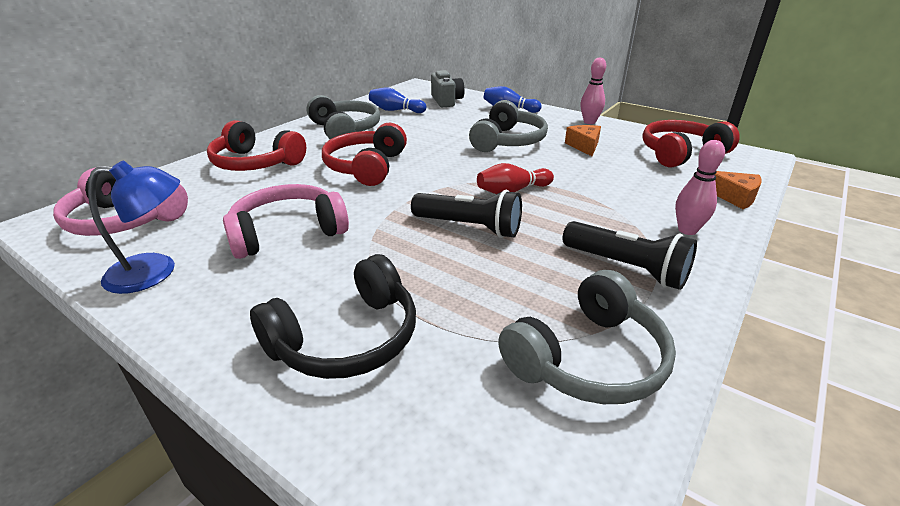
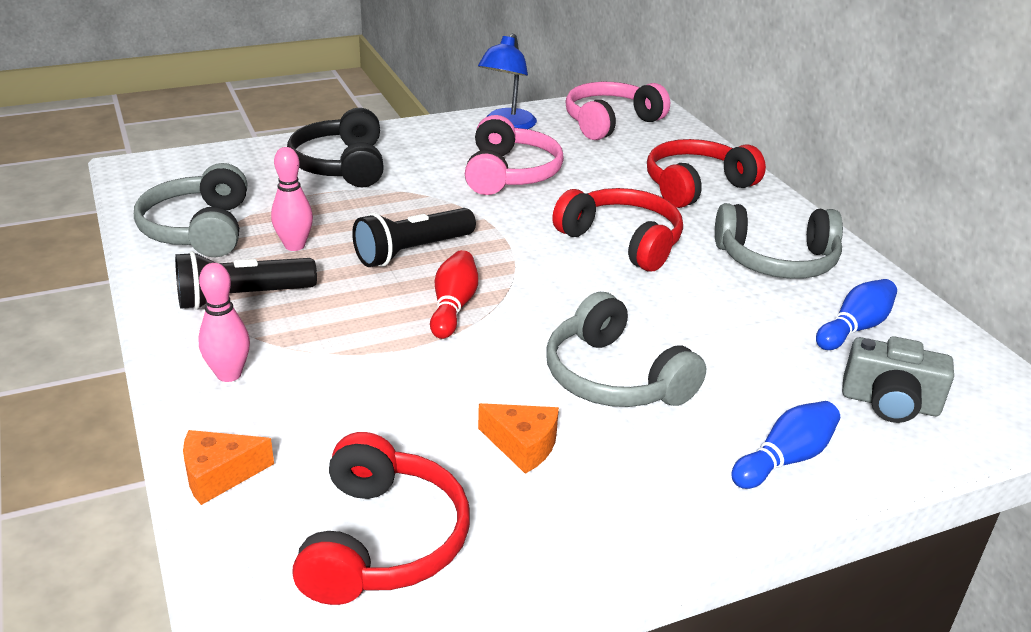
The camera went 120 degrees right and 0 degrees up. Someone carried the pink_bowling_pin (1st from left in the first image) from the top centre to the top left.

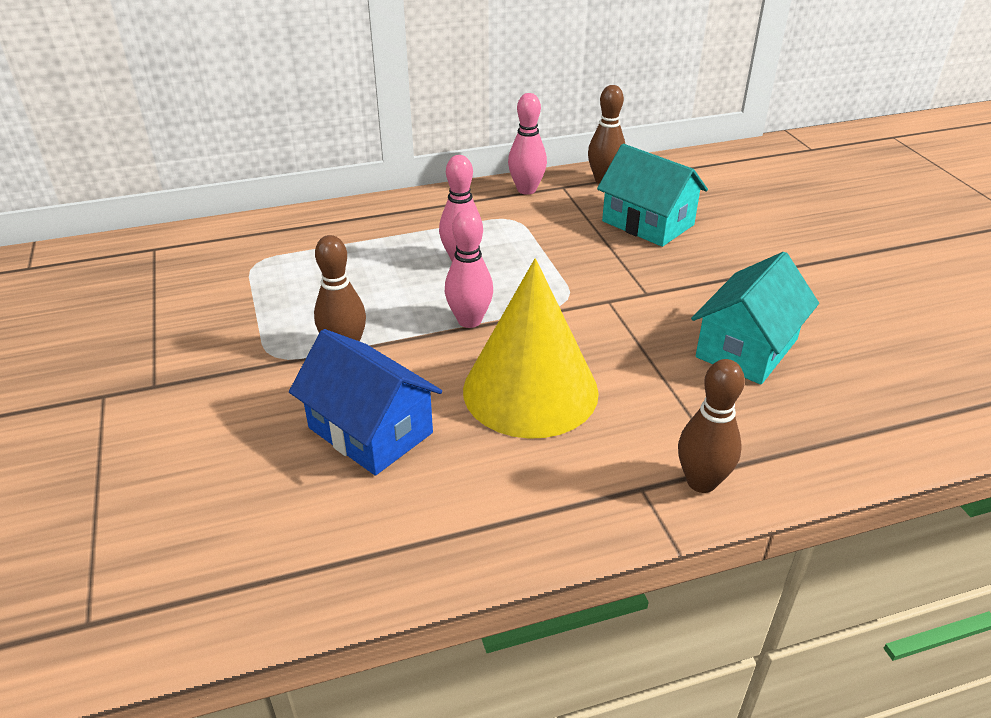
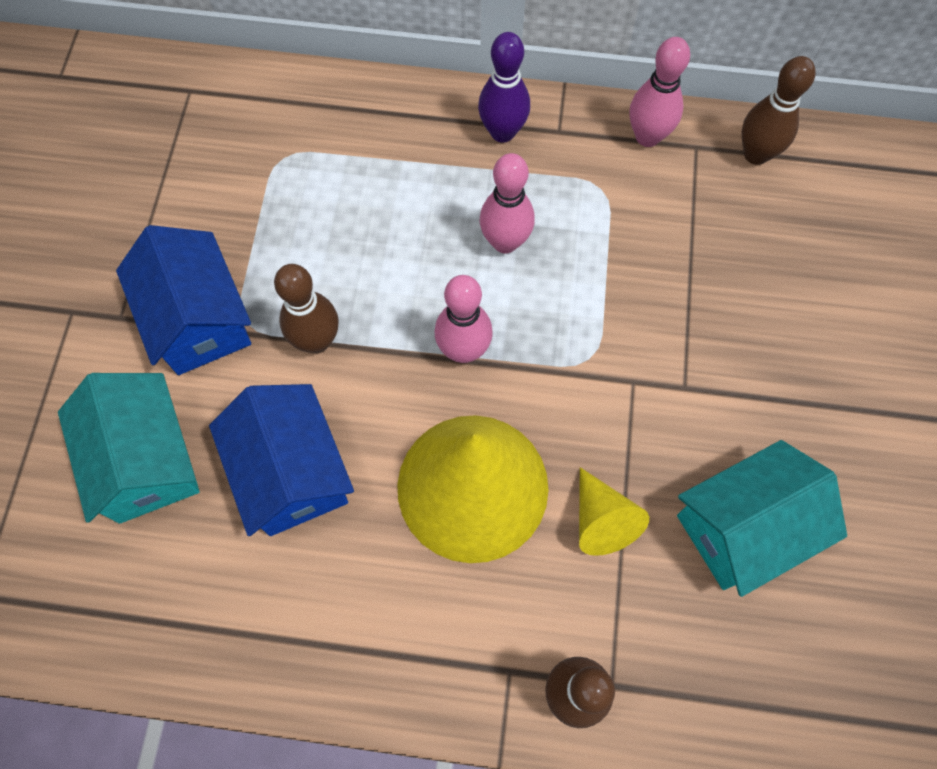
The camera went 25 degrees right and 30 degrees up. Someone put down the blue_house (1st from left) at the middle left. Someone put down the purple_bowling_pin at the top centre. Someone put down the yellow_cone (2nd from left) at the centre. Someone carried the turquoise_house (1st from left) from the top centre to the middle left.

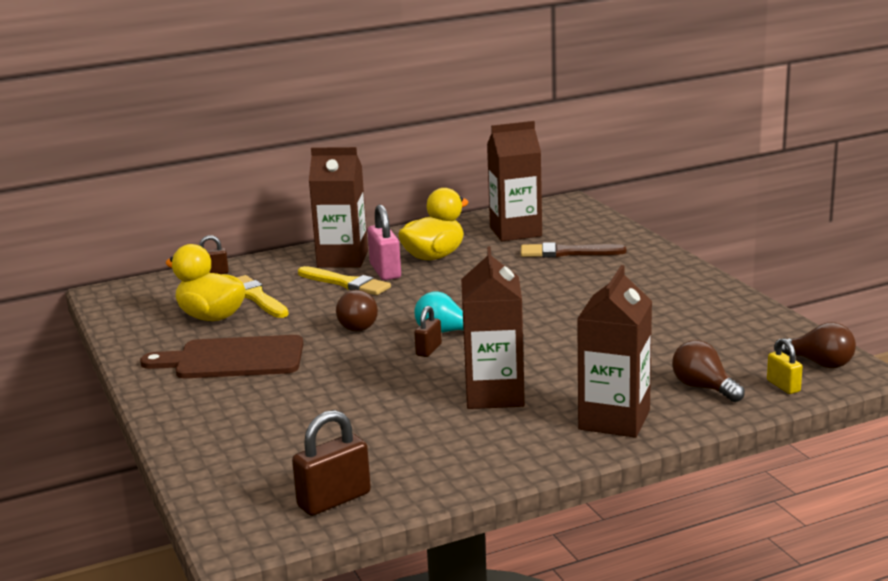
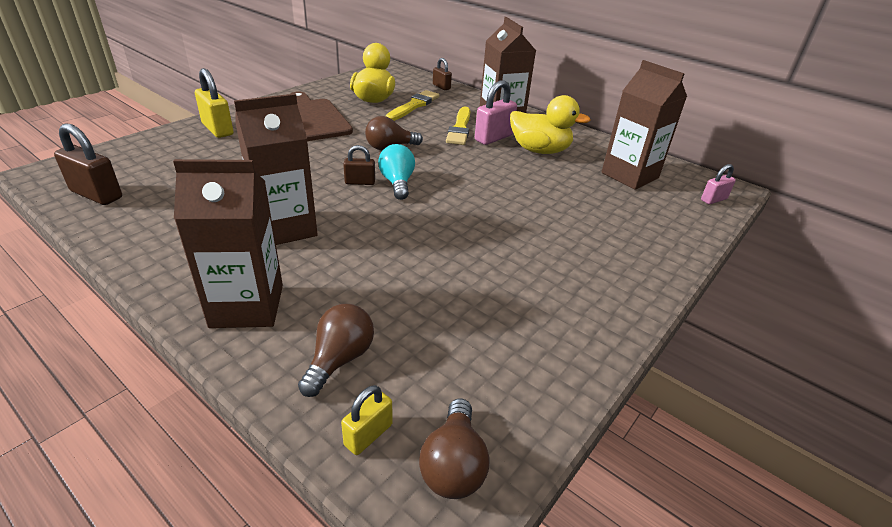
The camera went 60 degrees right and 15 degrees up. Someone took away the brown_brush at the centre. Someone put down the yellow_padlock (1st from left) at the top left. Someone put down the pink_padlock (2nd from left) at the middle right.

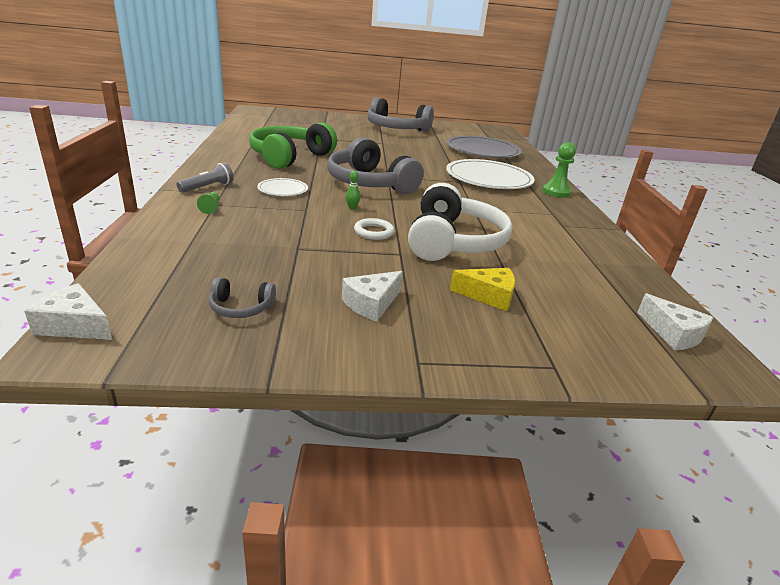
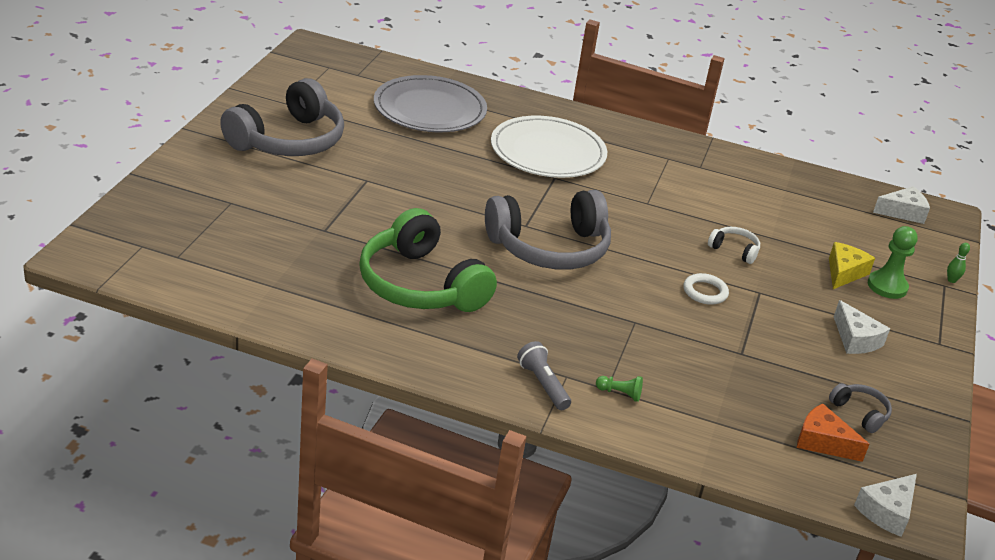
The camera went 70 degrees left and 5 degrees up. Someone took away the white_plate (1st from left) at the top centre. Someone put down the orange_cheese at the bottom right. Someone carried the green_bowling_pin from the top centre to the middle right. Someone carried the green_pawn (2nd from left) from the top right to the middle right. Someone rotated the grey_headphones (1st from left in the first image) at the middle left by 60 degrees counterclockwise. Someone scaled the white_headphones at the centre by 0.42.

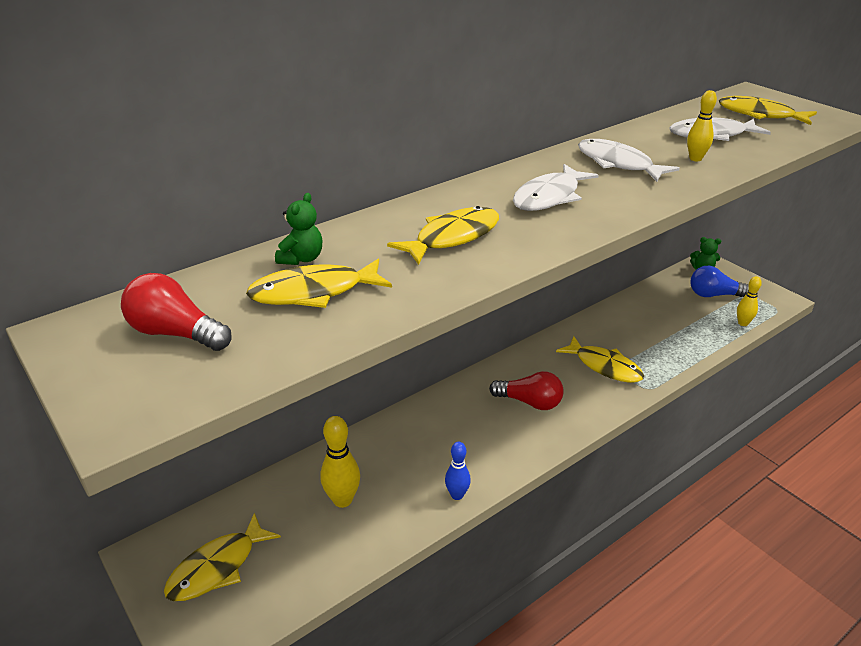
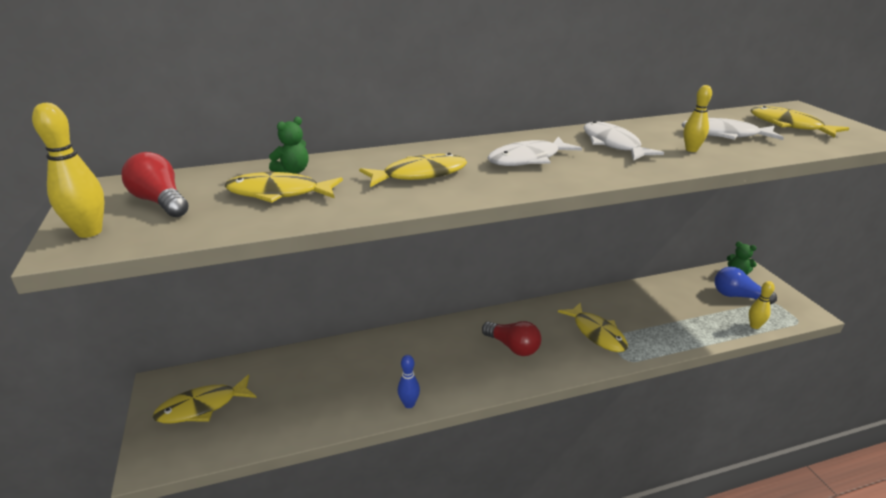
The camera went 20 degrees right and 5 degrees down. Someone carried the yellow_bowling_pin (1st from left) from the bottom centre to the middle left.

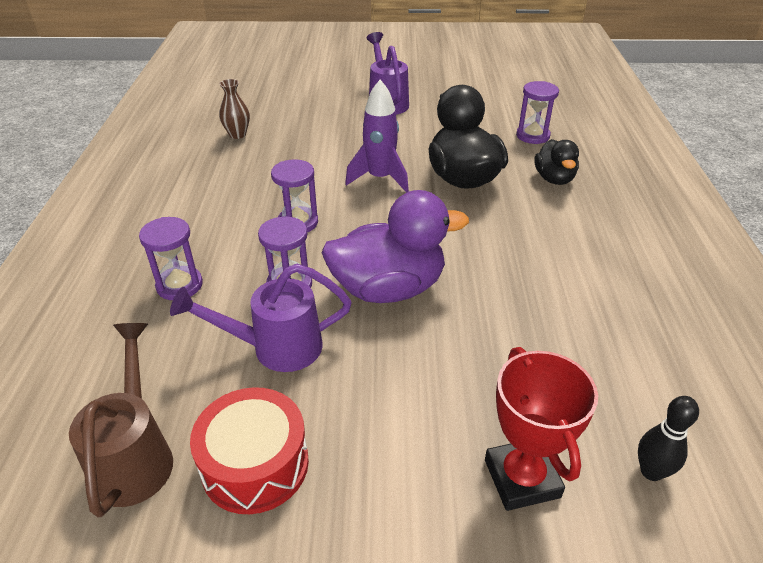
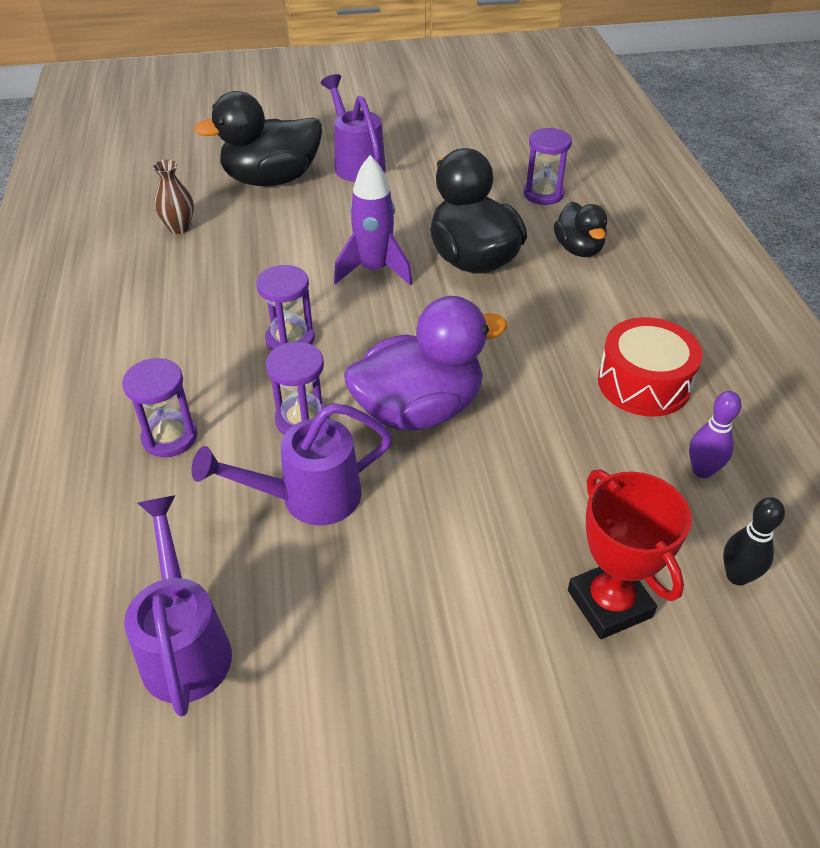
The camera went 10 degrees left and 5 degrees up. Someone put down the black_duck (1st from left) at the top left. Someone put down the purple_bowling_pin at the middle right. Someone carried the red_drum from the bottom left to the middle right. Someone repainted the brown_watering_can at the bottom left, which became the purple_watering_can (1st from left) at the bottom left.

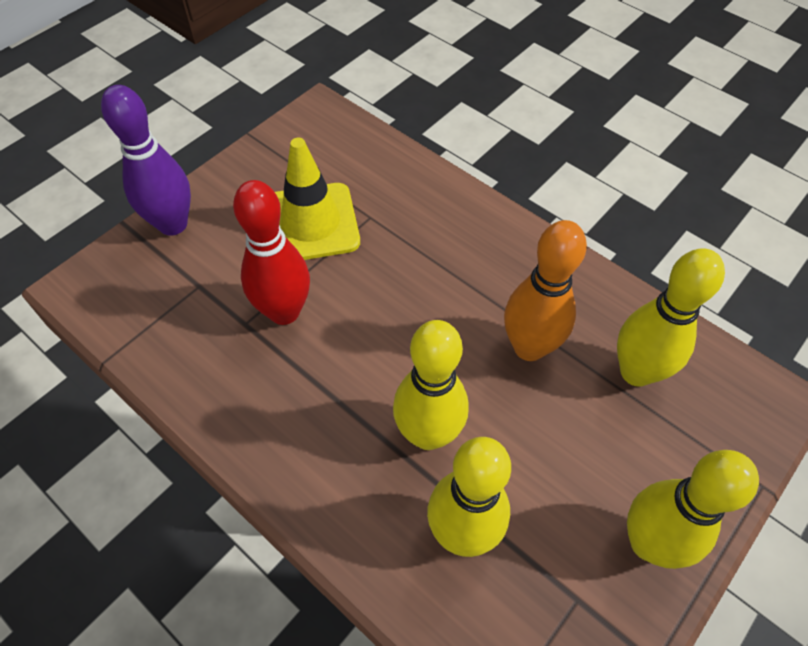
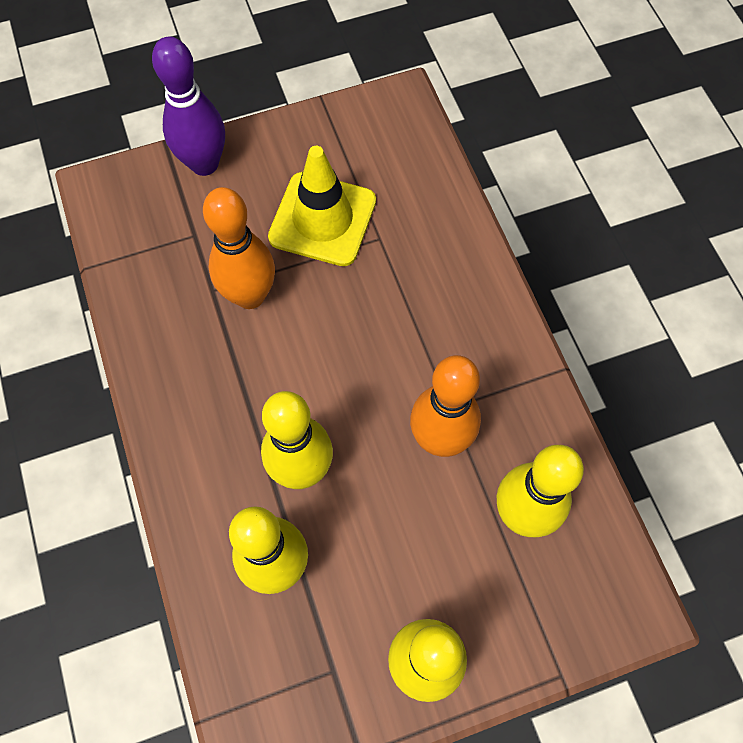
The camera went 30 degrees right and 10 degrees up. Someone repainted the red_bowling_pin at the centre, which became the orange_bowling_pin (1st from left) at the middle left.

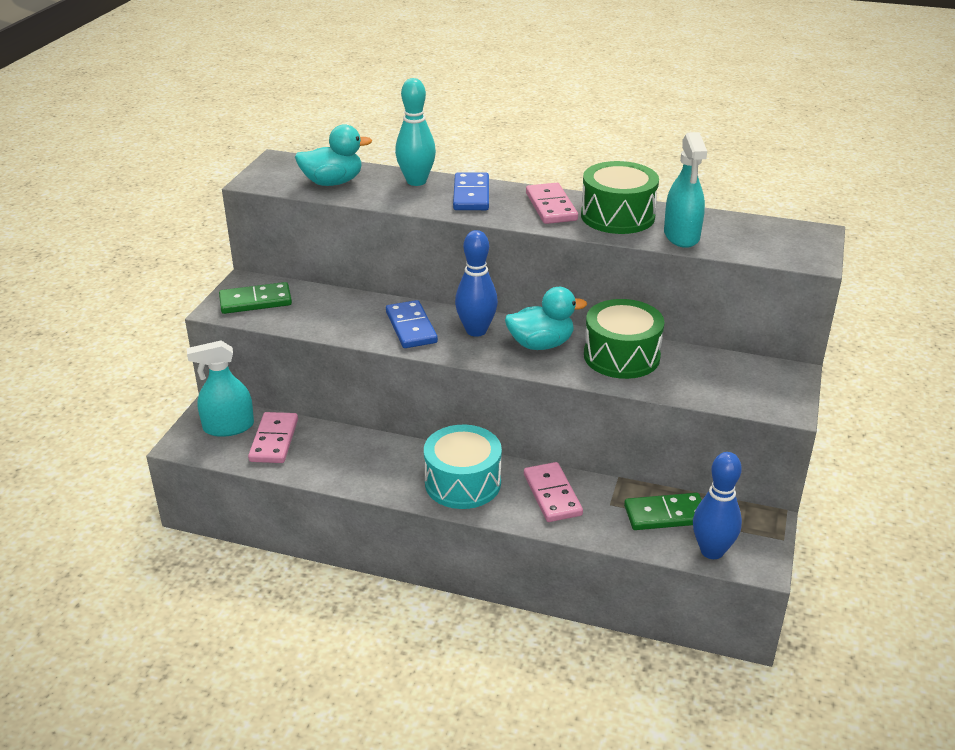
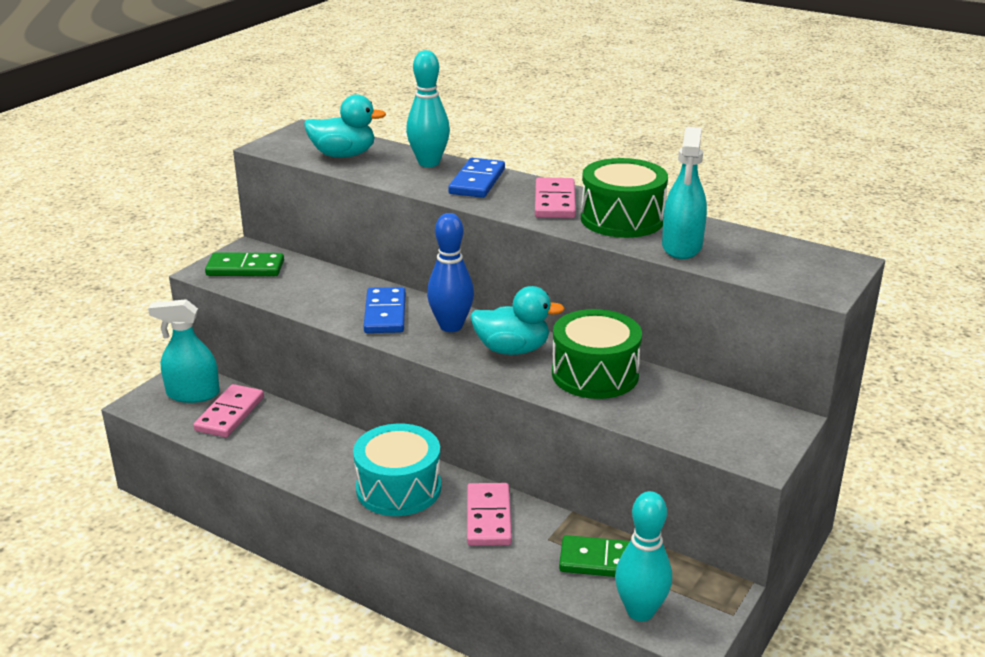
The camera went 15 degrees right and 5 degrees down. Someone repainted the blue_bowling_pin (2nd from left) at the bottom right, which became the turquoise_bowling_pin (2nd from left) at the bottom centre.

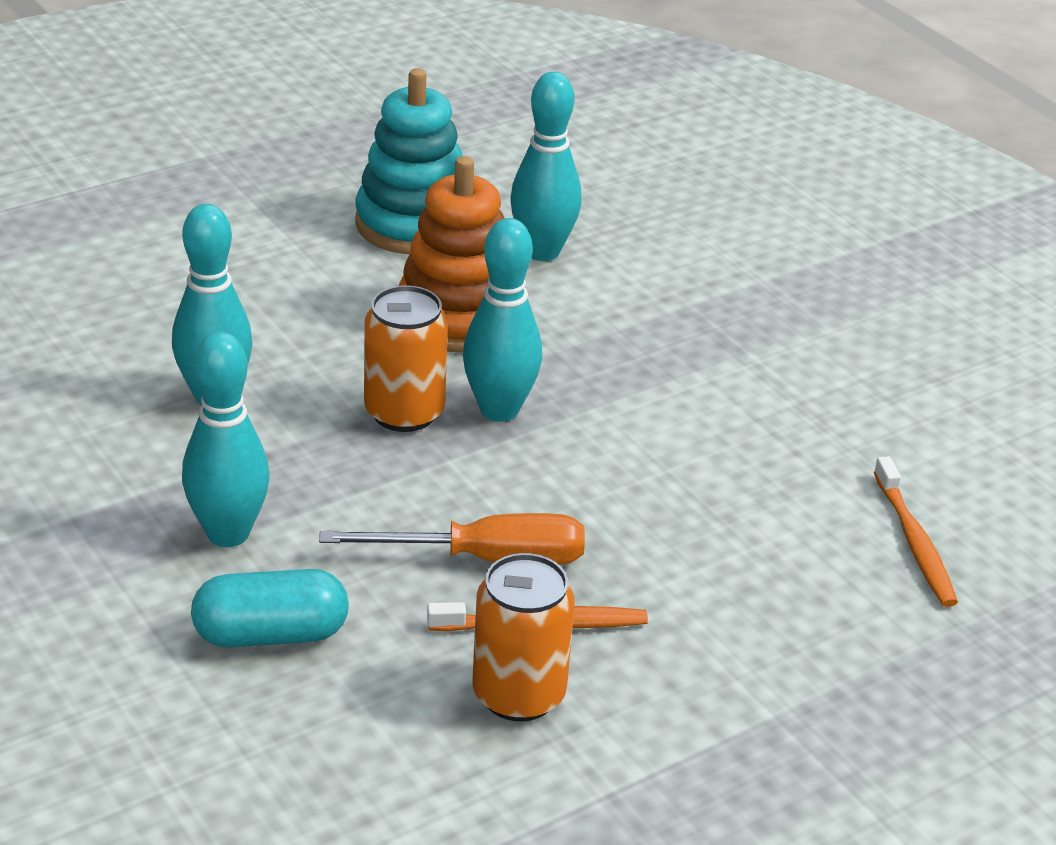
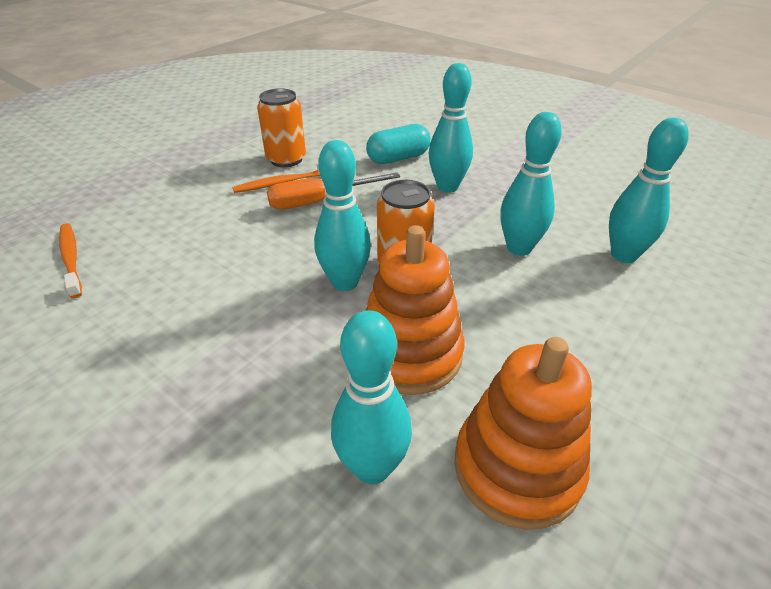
The camera went 165 degrees right and 5 degrees up. Someone put down the turquoise_bowling_pin (5th from left) at the top right. Someone repainted the turquoise_stacking_toy at the top centre, which became the orange_stacking_toy (2nd from left) at the bottom right.

